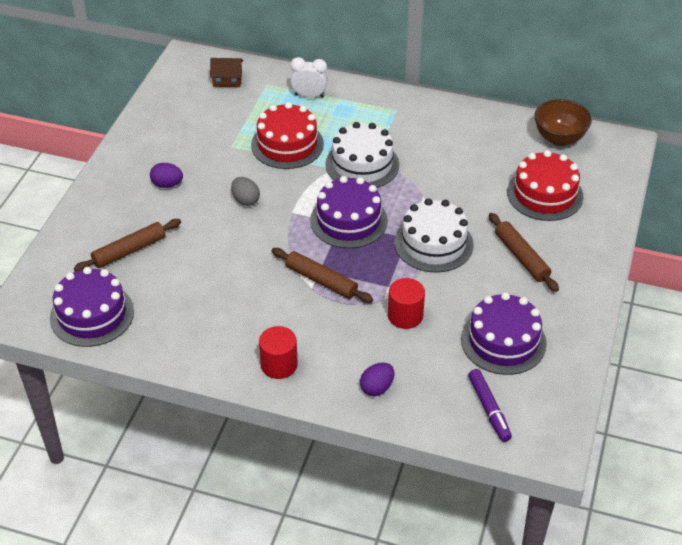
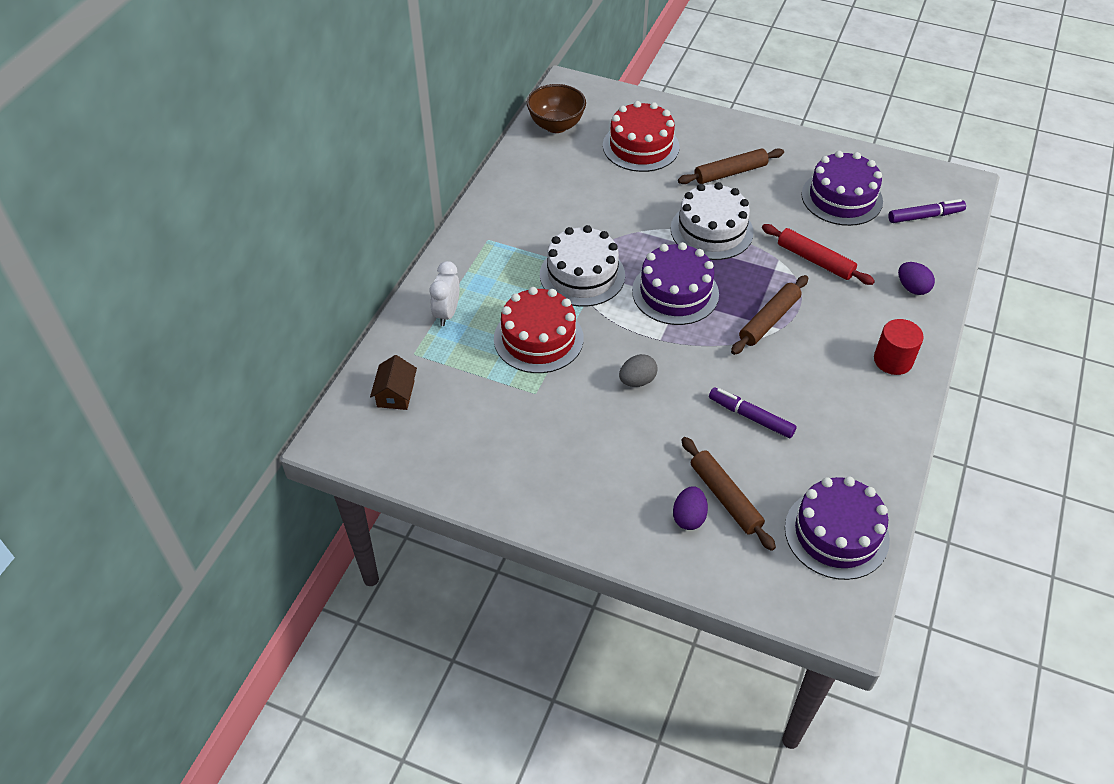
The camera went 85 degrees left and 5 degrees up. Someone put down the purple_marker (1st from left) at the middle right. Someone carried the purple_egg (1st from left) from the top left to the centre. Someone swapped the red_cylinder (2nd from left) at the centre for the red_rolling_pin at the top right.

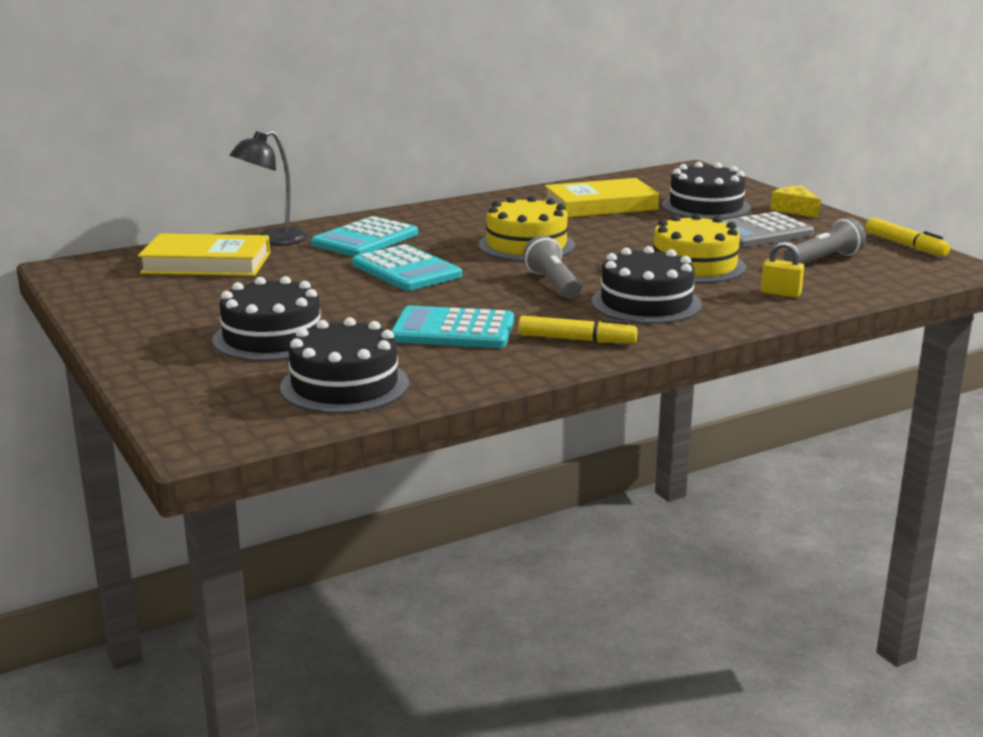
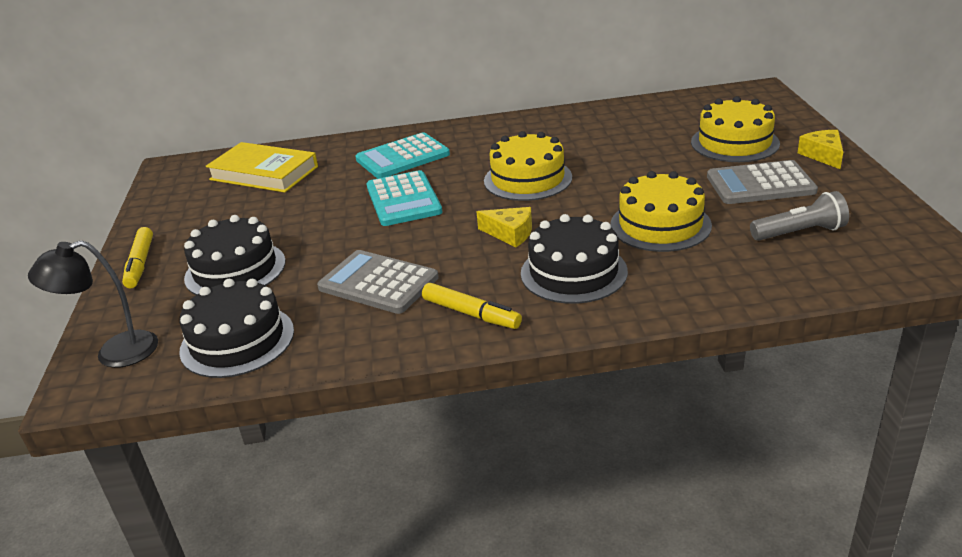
The camera went 25 degrees right and 10 degrees up. Someone took away the yellow_book (2nd from left) at the top centre. Someone took away the yellow_padlock at the middle right. Someone carried the black_lamp from the top left to the middle left. Someone carried the yellow_marker (2nd from left in the first image) from the top right to the middle left. Someone swapped the grey_flashlight (1st from left) at the centre for the yellow_cheese (1st from left) at the centre. Someone repainted the turquoise_calculator (3rd from left) at the centre, which became the grey_calculator (1st from left) at the centre. Someone repainted the black_cake (4th from left) at the top right, which became the yellow_cake (3rd from left) at the top right.

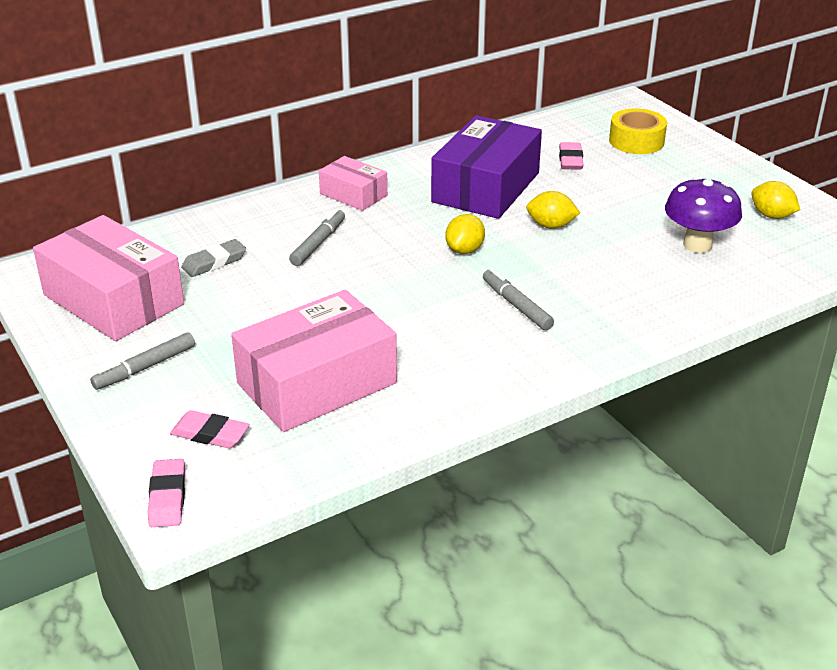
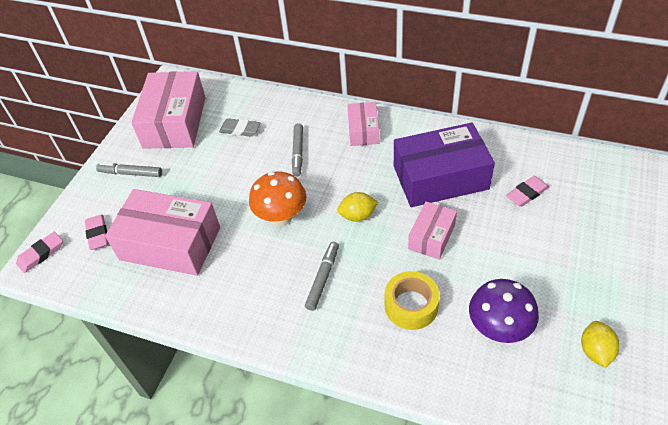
The camera went 55 degrees right and 15 degrees up. Someone put down the orange_mushroom at the centre. Someone carried the yellow_tape from the top right to the bottom centre. Someone swapped the yellow_lemon (2nd from left) at the top centre for the pink_box (4th from left) at the centre. Someone rotated the grey_marker (2nd from left) at the centre by 105 degrees clockwise.

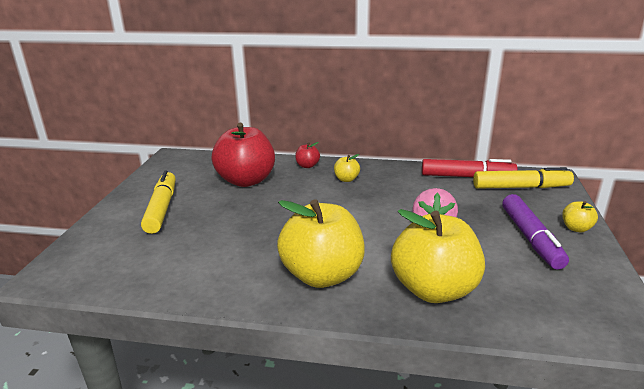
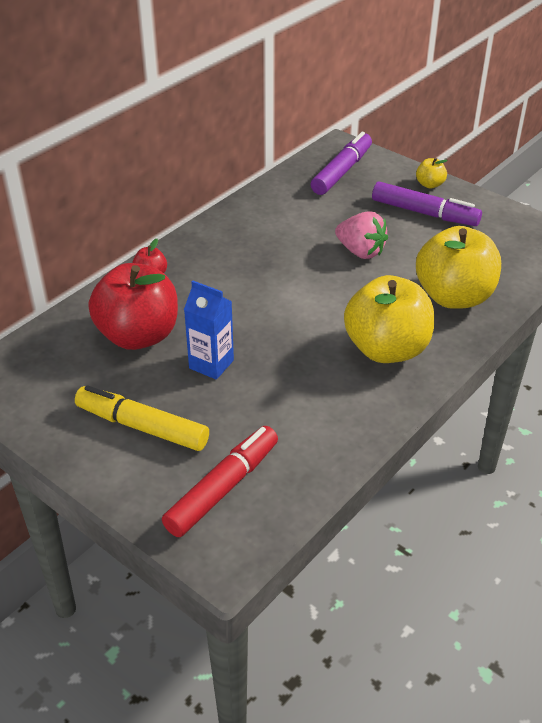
The camera went 60 degrees left and 15 degrees up. Someone took away the yellow_apple (2nd from left) at the centre. Someone put down the blue_carton at the centre. Someone carried the red_marker from the middle right to the centre. Someone repainted the yellow_marker (2nd from left) at the middle right, which became the purple_marker (1st from left) at the top centre.

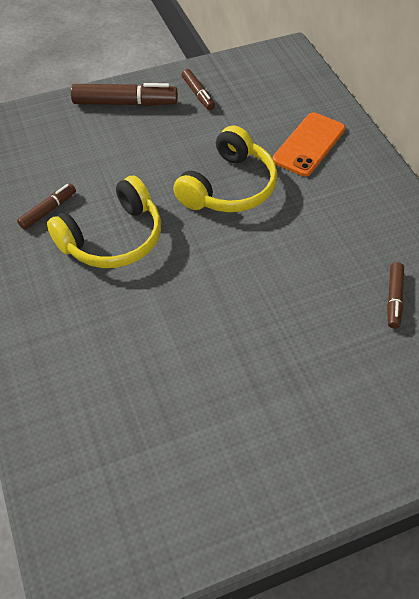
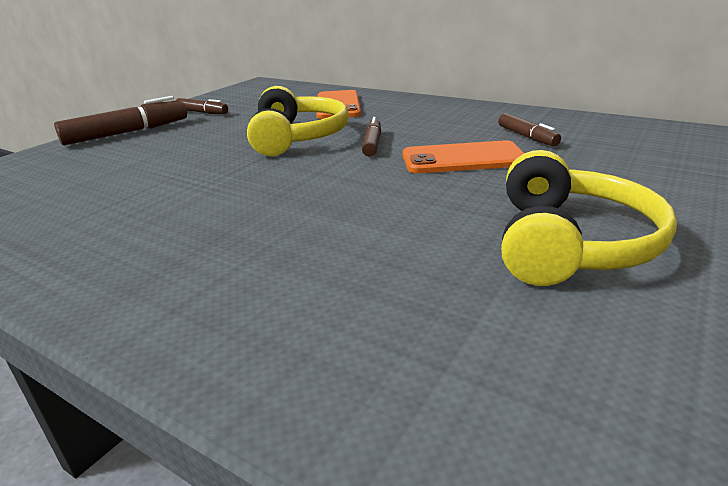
The camera went 35 degrees left and 25 degrees down. Someone put down the orange_phone (2nd from left) at the top centre. Someone carried the brown_marker (1st from left in the first image) from the middle left to the top centre. Someone carried the yellow_headphones (1st from left in the first image) from the middle left to the middle right.

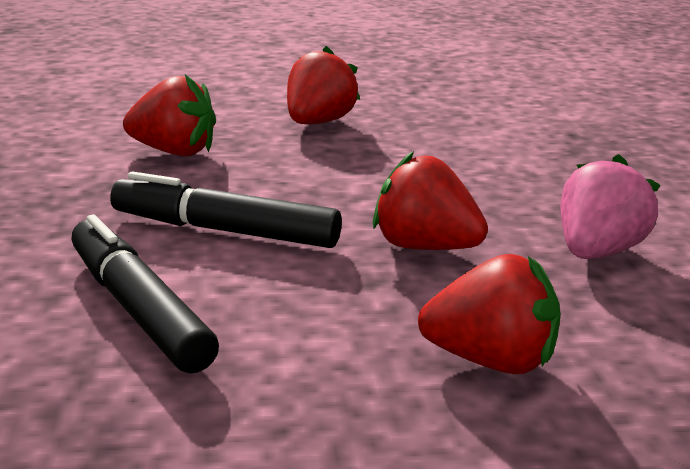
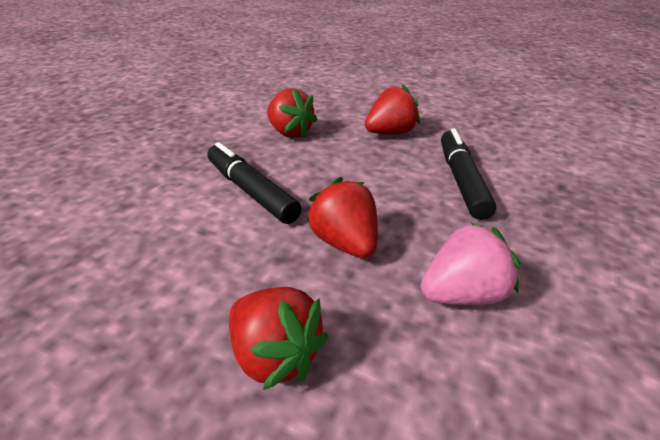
The camera went 35 degrees right and 10 degrees up. Someone carried the black_marker (1st from left in the first image) from the middle left to the middle right.

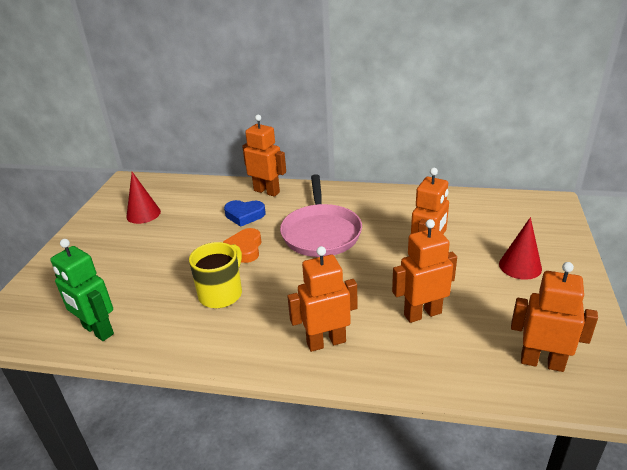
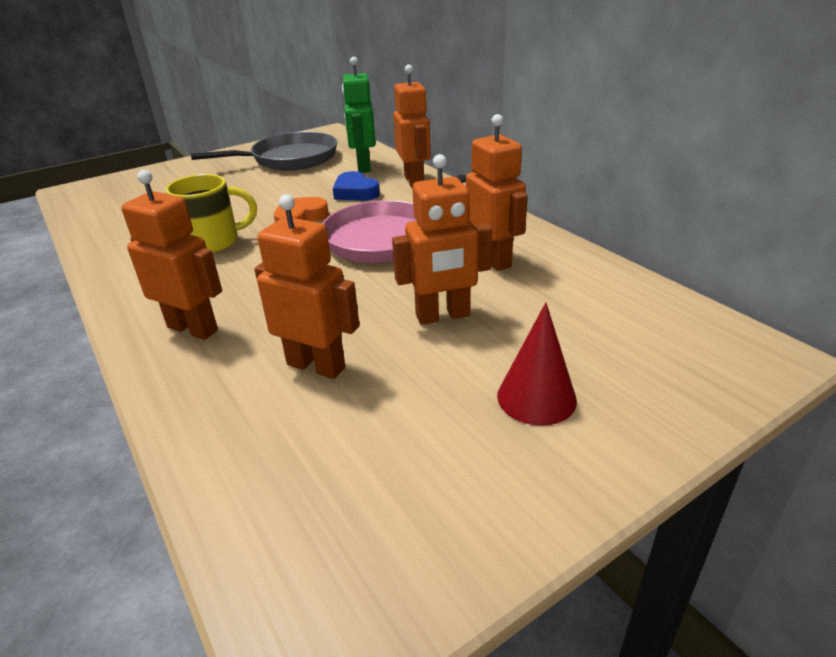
The camera went 45 degrees right and 0 degrees up. Someone carried the green_robot from the middle left to the top centre. Someone carried the orange_robot (5th from left) from the bottom right to the top centre. Someone swapped the red_cone (1st from left) at the middle left for the grey_pan at the top left.

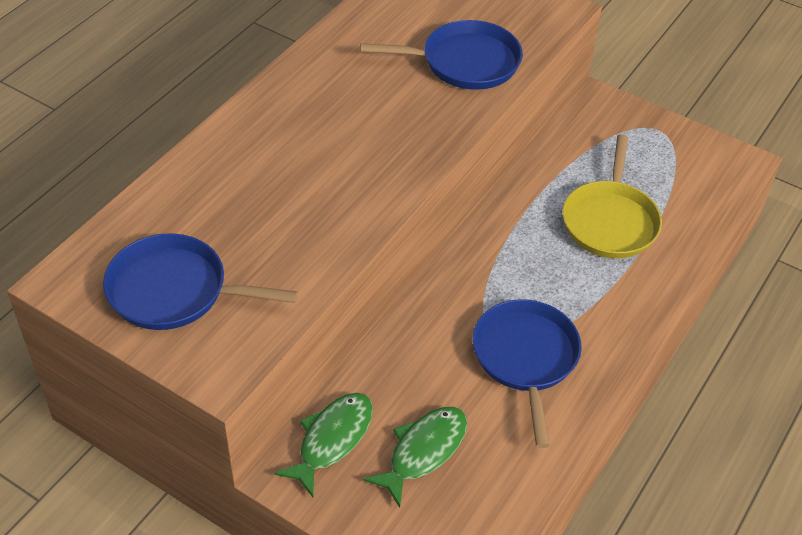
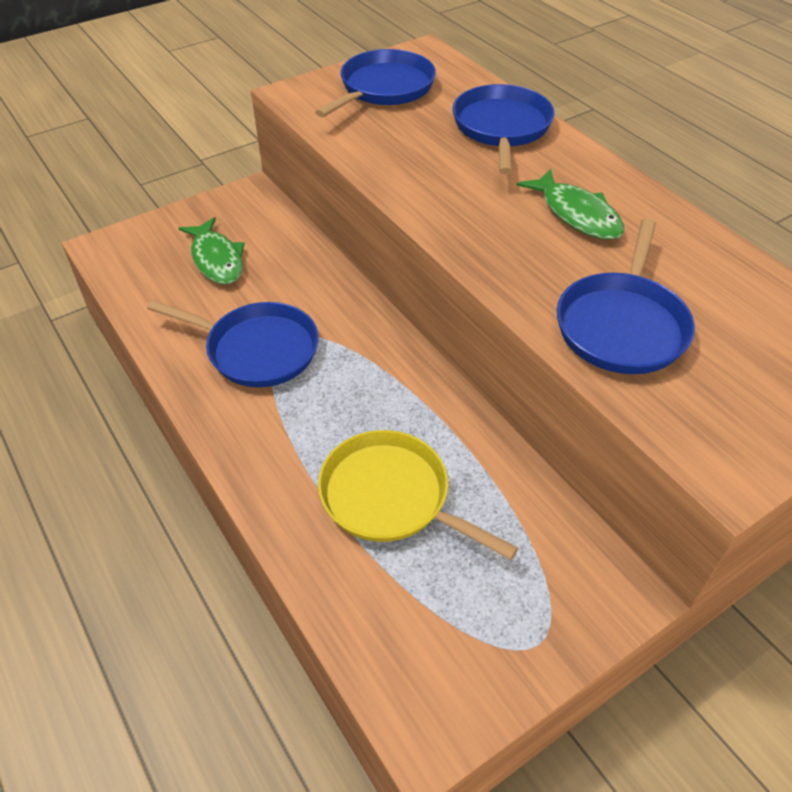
The camera went 115 degrees right and 0 degrees up. Someone put down the blue_pan (3rd from left) at the top centre. Someone carried the green_fish (1st from left in the first image) from the bottom centre to the top right.

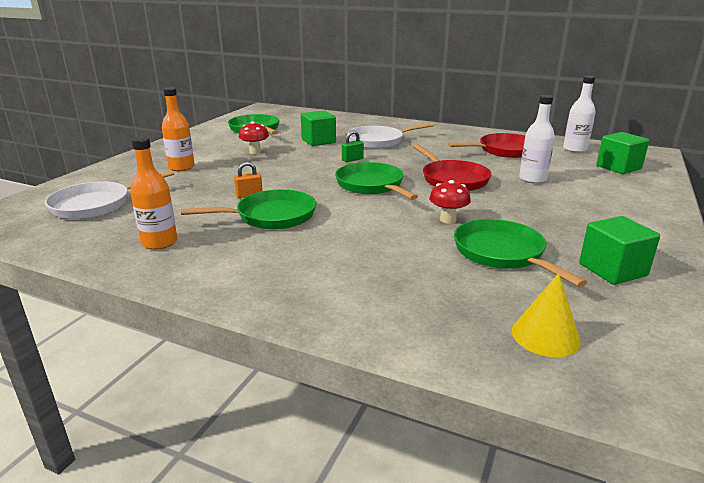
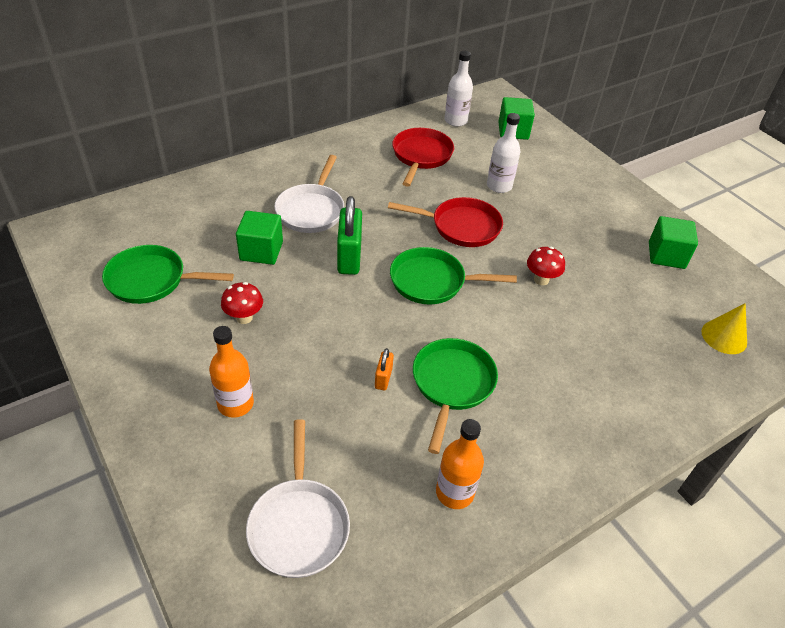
The camera went 60 degrees left and 20 degrees up. Someone took away the green_pan (4th from left) at the middle right. Someone scaled the green_padlock at the top centre by 2.02.

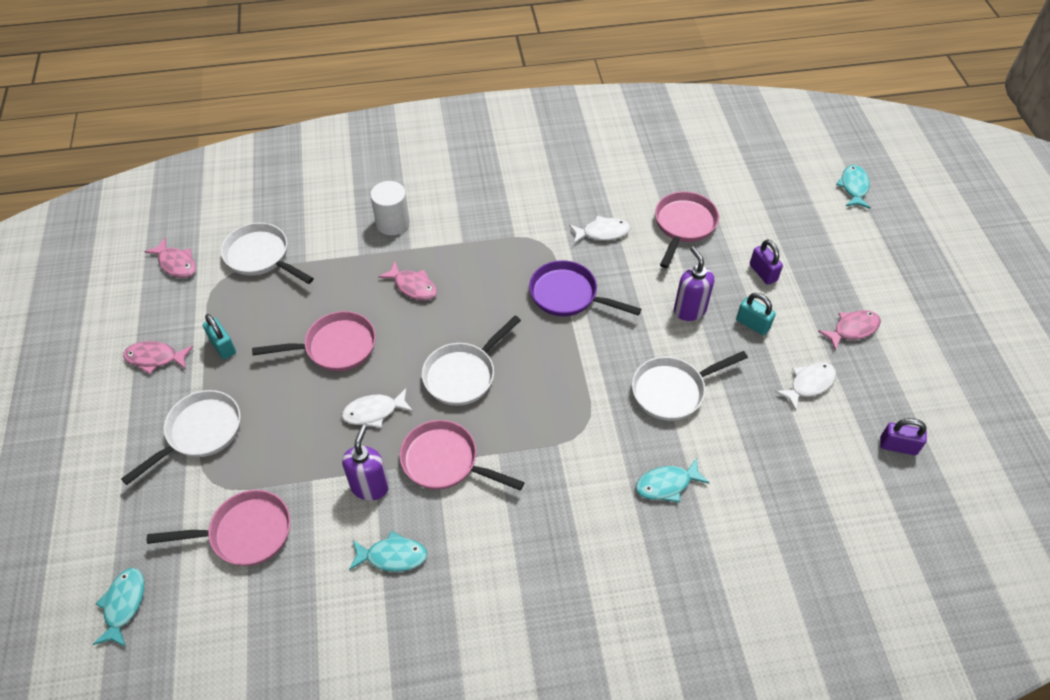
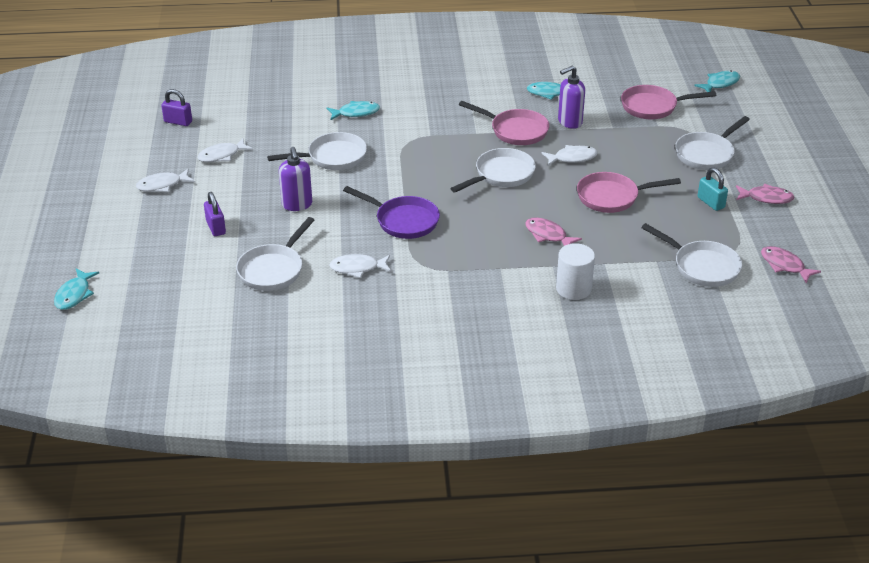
The camera went 175 degrees left and 15 degrees down. Someone took away the turquoise_padlock (2nd from left) at the middle right. Someone repainted the pink_pan (4th from left) at the top centre, which became the white_pan (1st from left) at the middle left. Someone repainted the pink_fish (4th from left) at the middle right, which became the white_fish (1st from left) at the top left. Someone rotated the turquoise_fish (1st from left in the first image) at the bottom left by 135 degrees counterclockwise. Someone rotated the purple_soap_dispenser (1st from left in the first image) at the centre by 45 degrees clockwise.

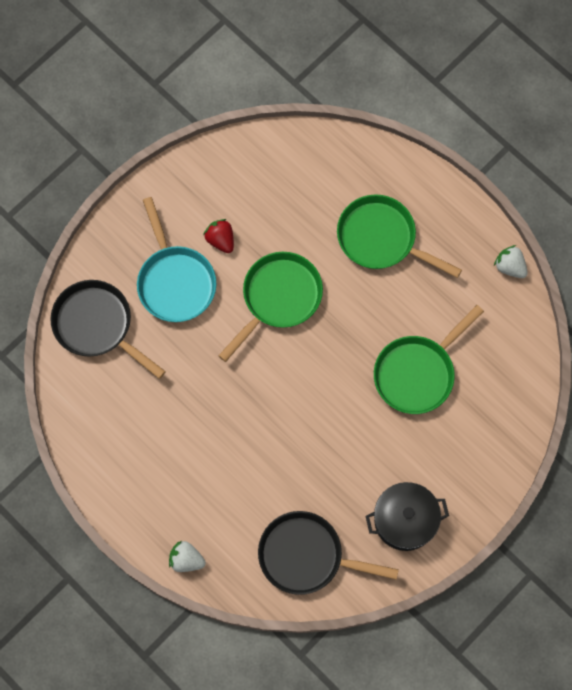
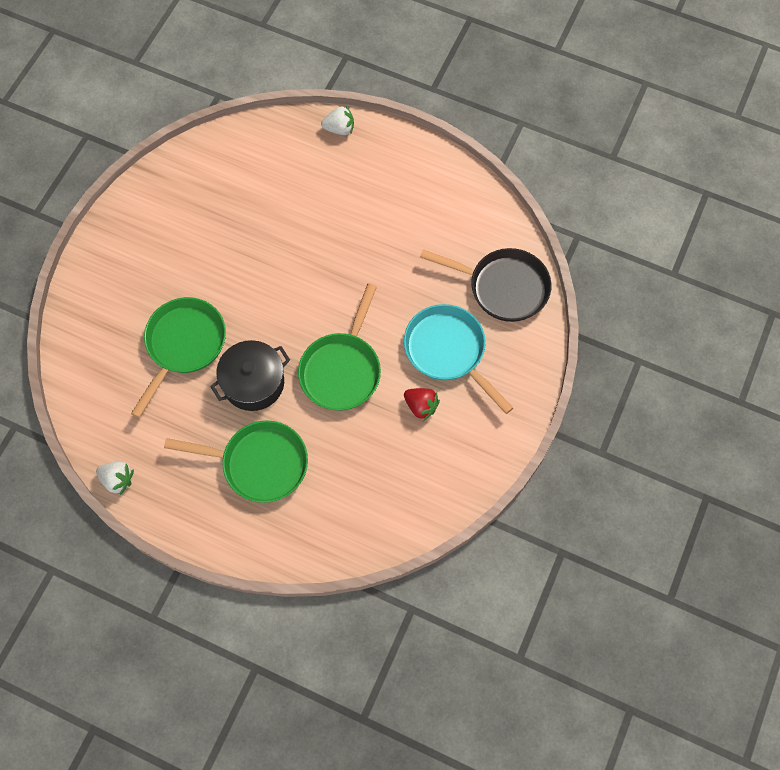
The camera went 160 degrees right and 5 degrees down. Someone took away the black_pan (2nd from left) at the bottom centre. Someone carried the black_pot from the bottom right to the middle left.

